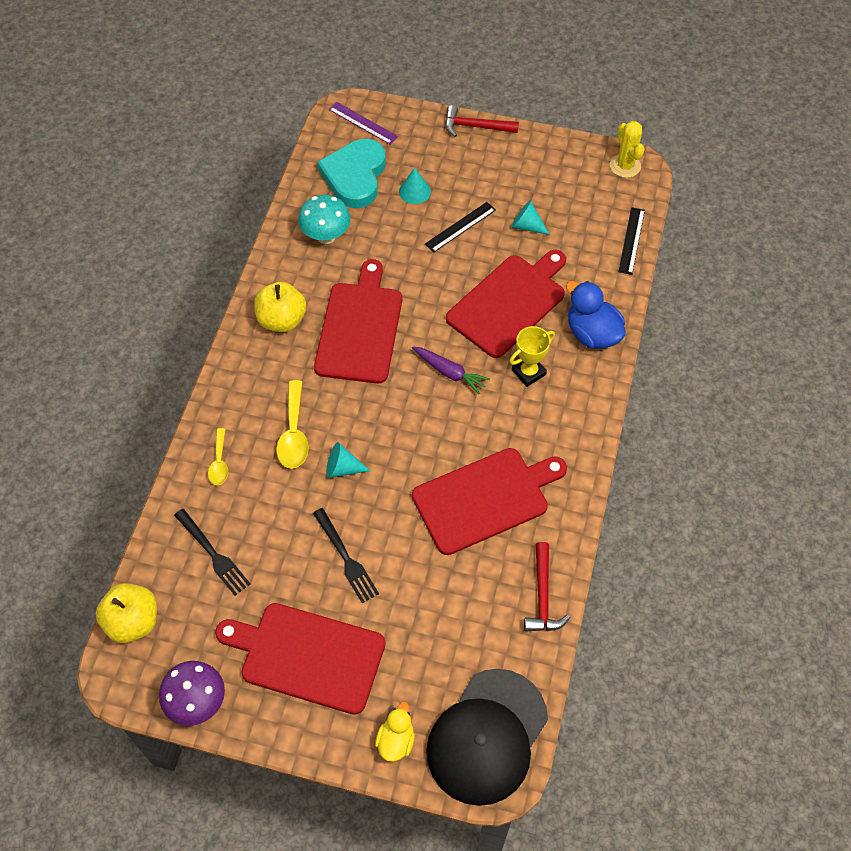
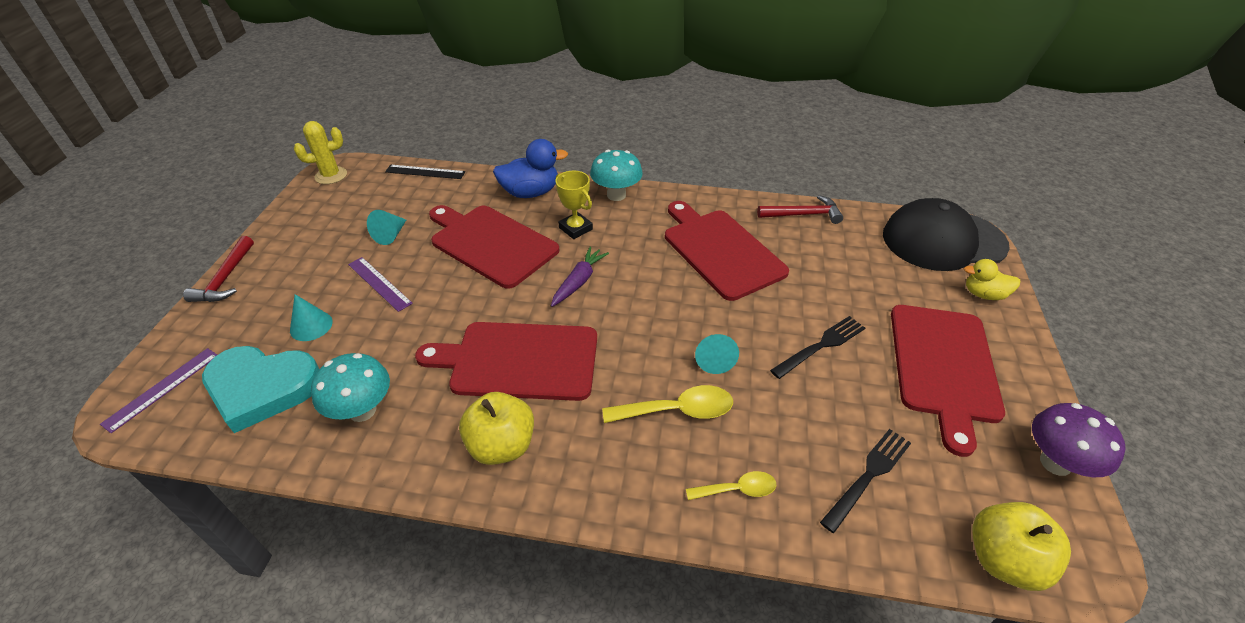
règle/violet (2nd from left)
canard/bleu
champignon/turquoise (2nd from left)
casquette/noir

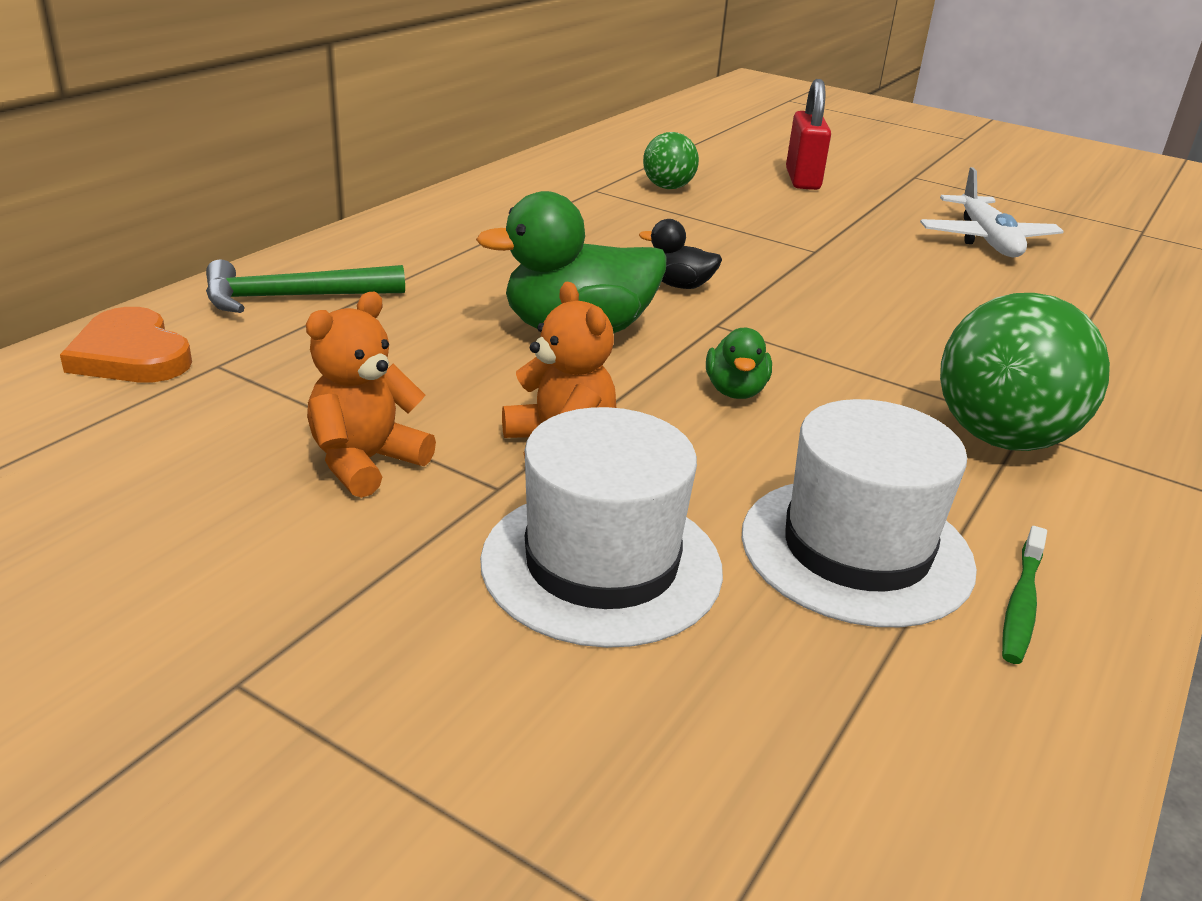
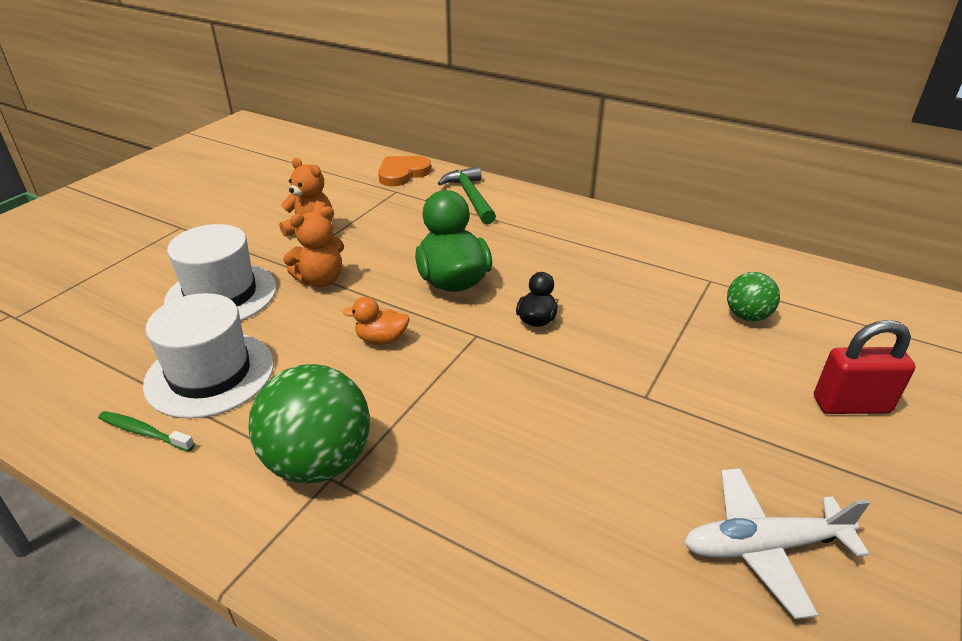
canard/orange

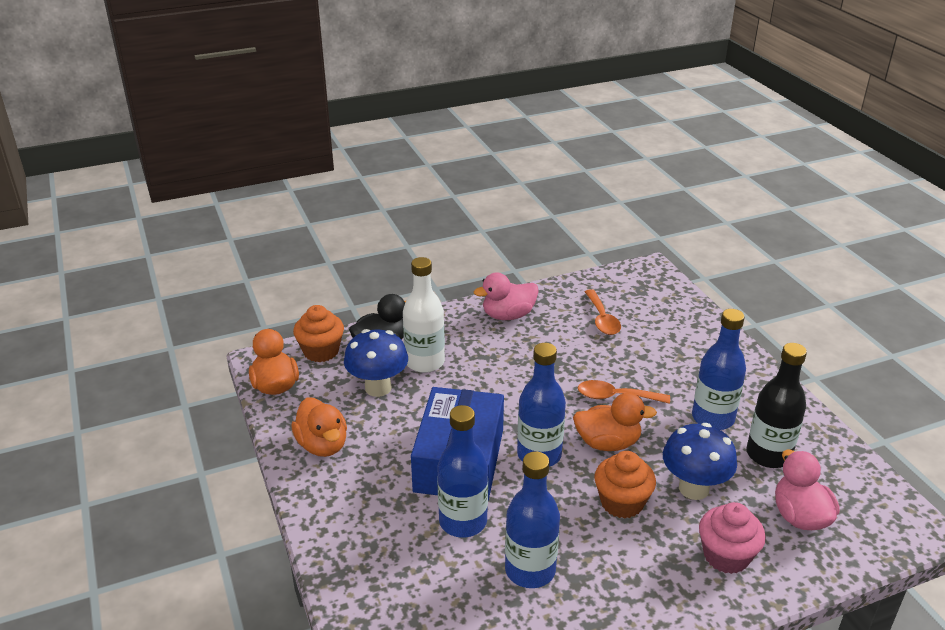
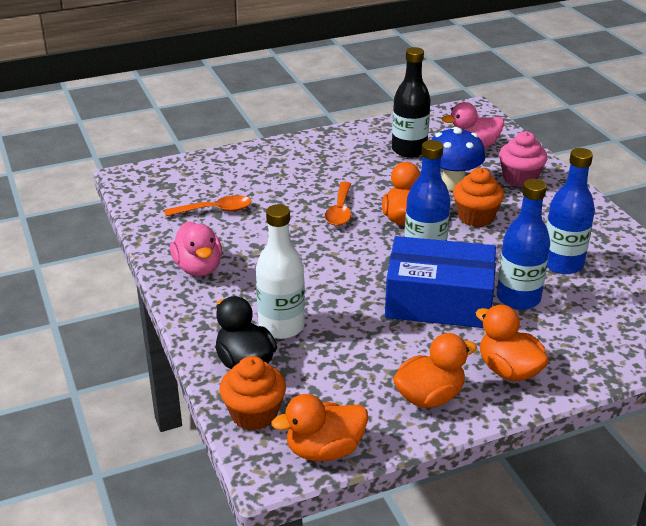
canard/orange (4th from left)
champignon/bleu (1st from left in the first image)
bouteille/bleu (4th from left in the first image)

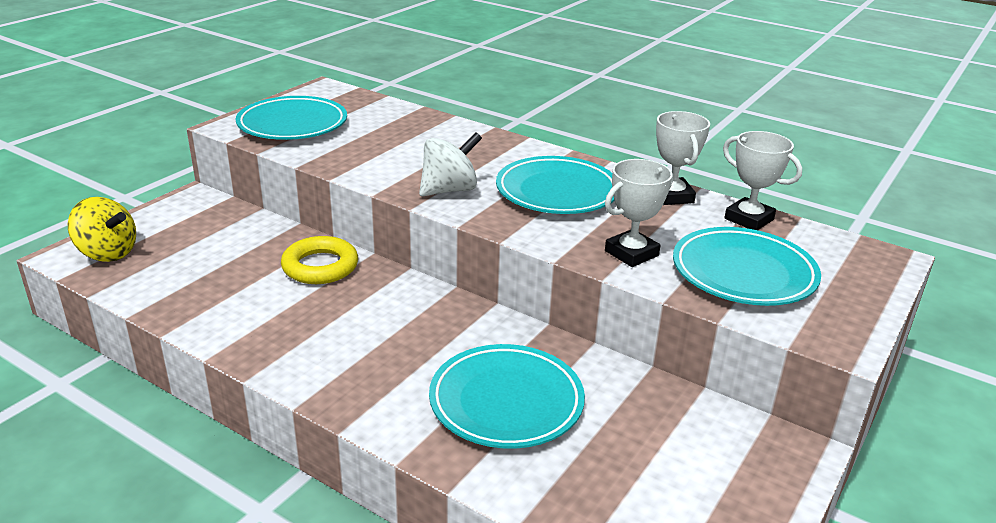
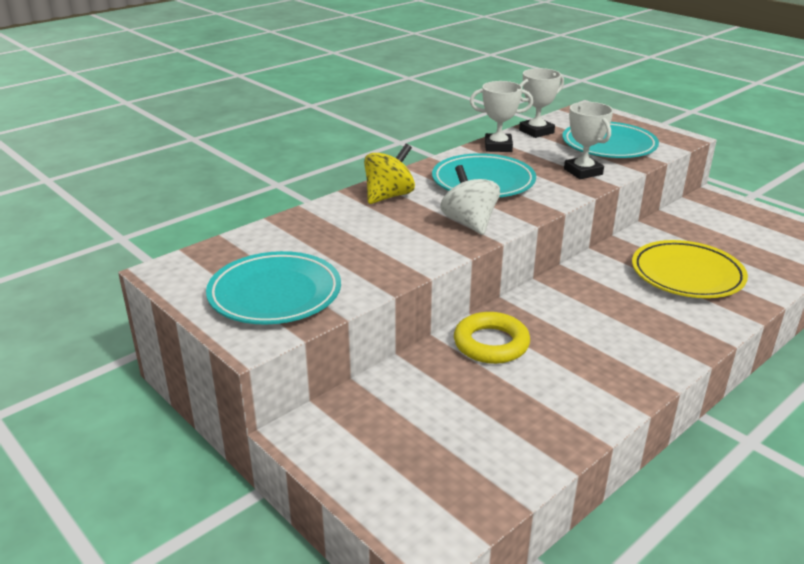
toupie/jaune
assiette/jaune

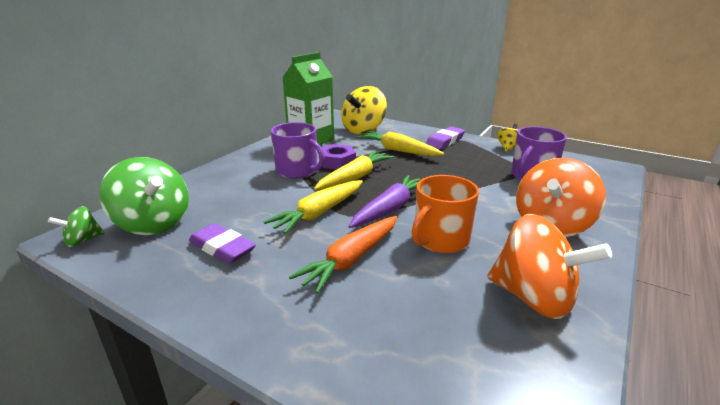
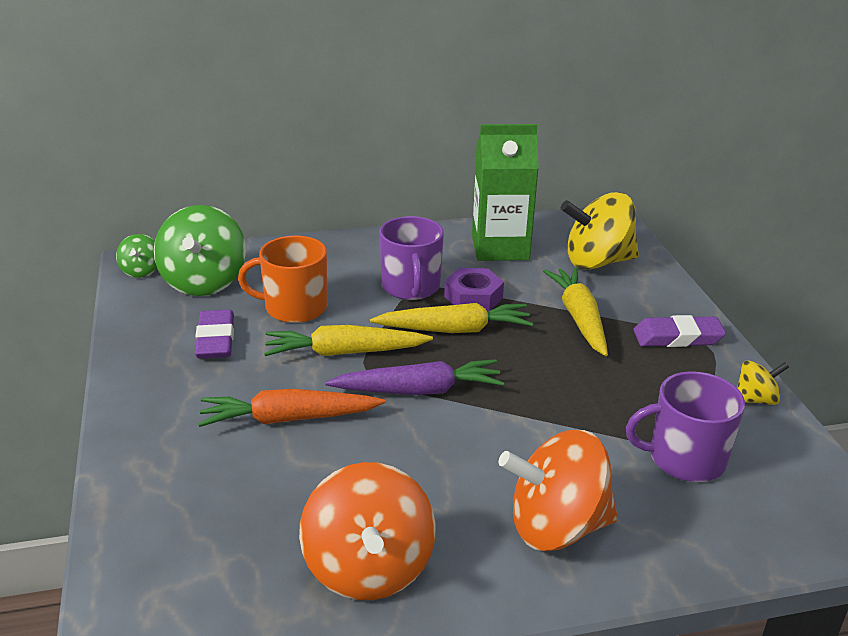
toupie/vert (1st from left)
tasse/orange

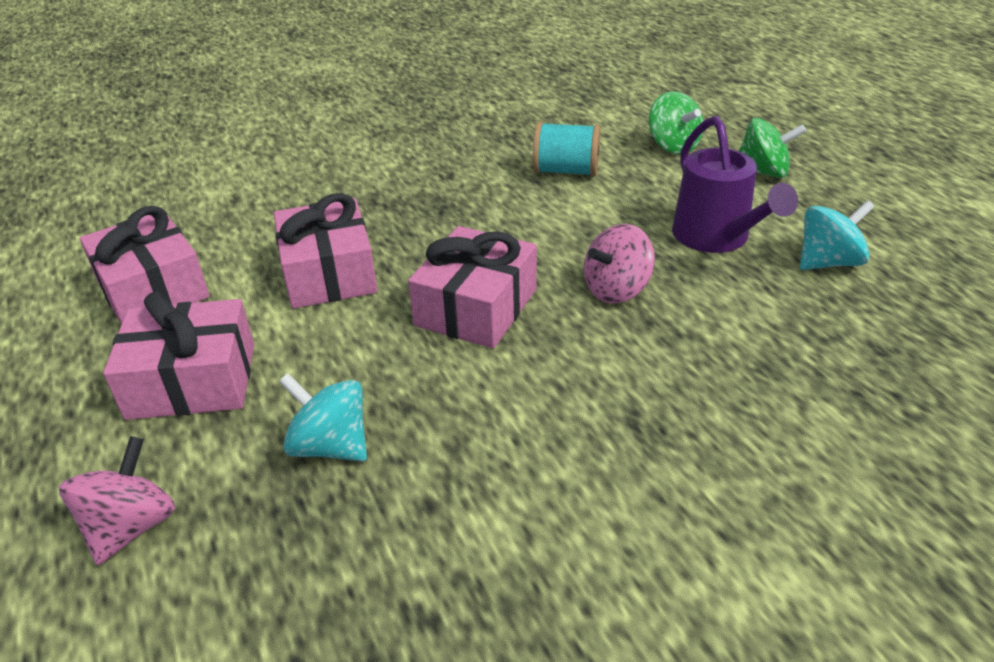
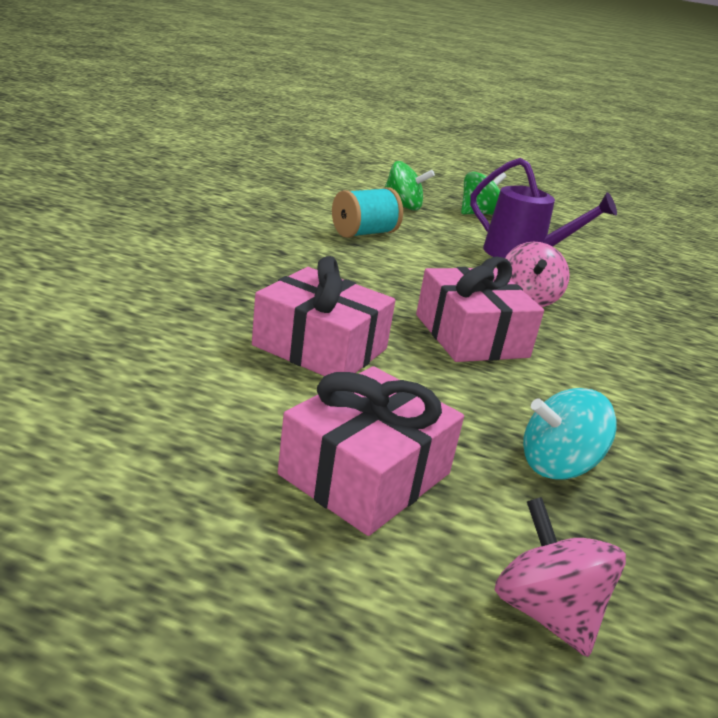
cadeau/rose (1st from left in the first image)
toupie/turquoise (2nd from left in the first image)

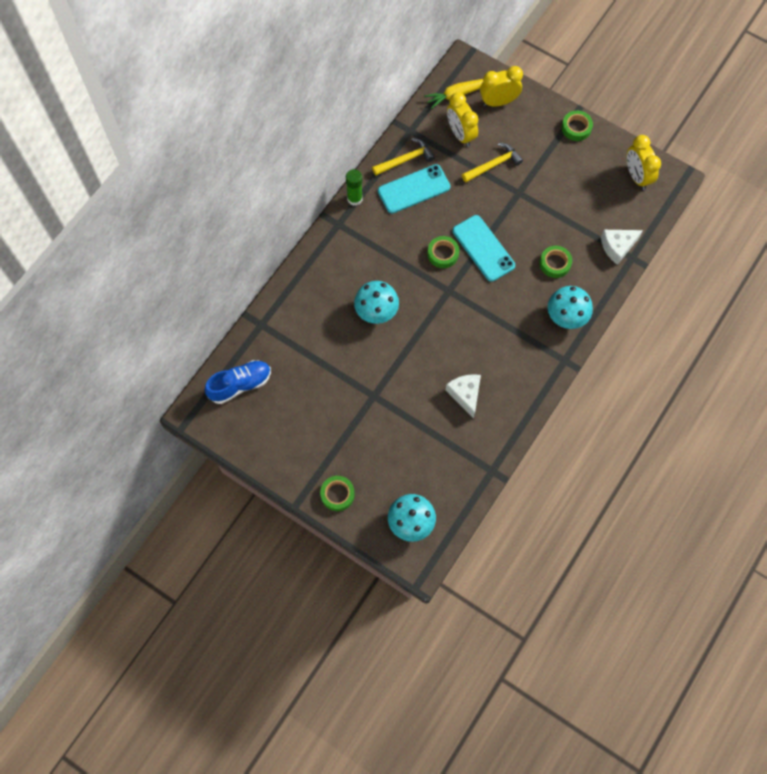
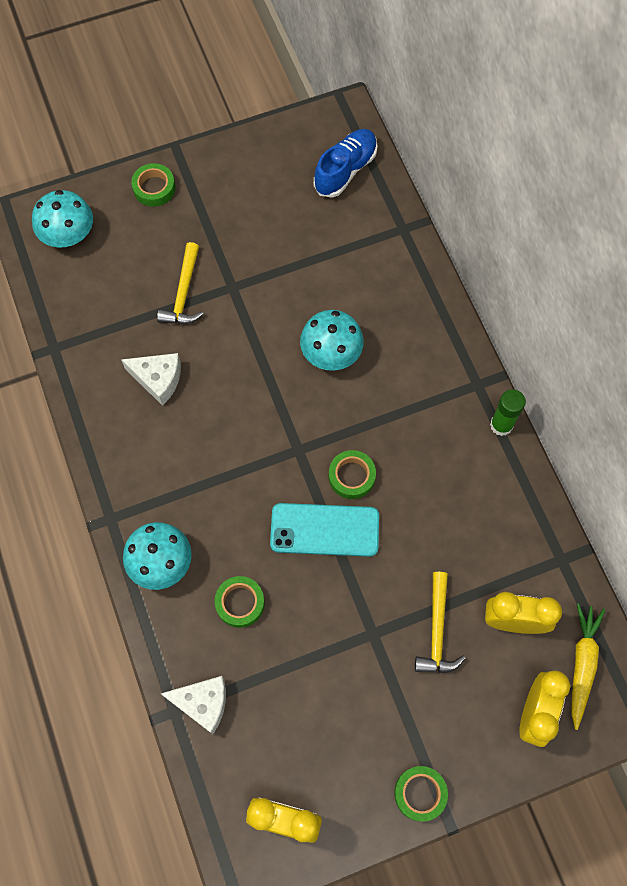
marteau/jaune (1st from left)
fromage/blanc (2nd from left)
chaussure/bleu
téléphone/turquoise (1st from left in the first image)

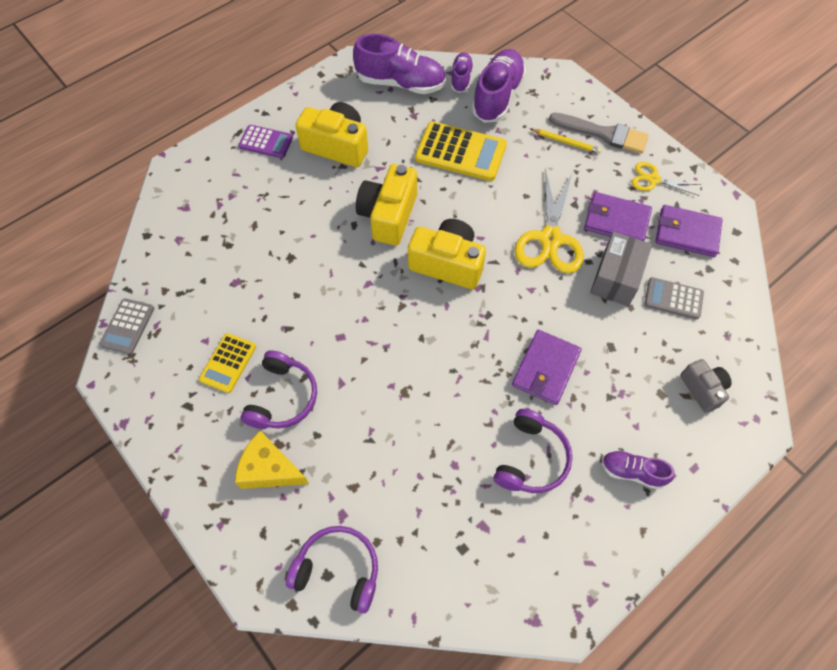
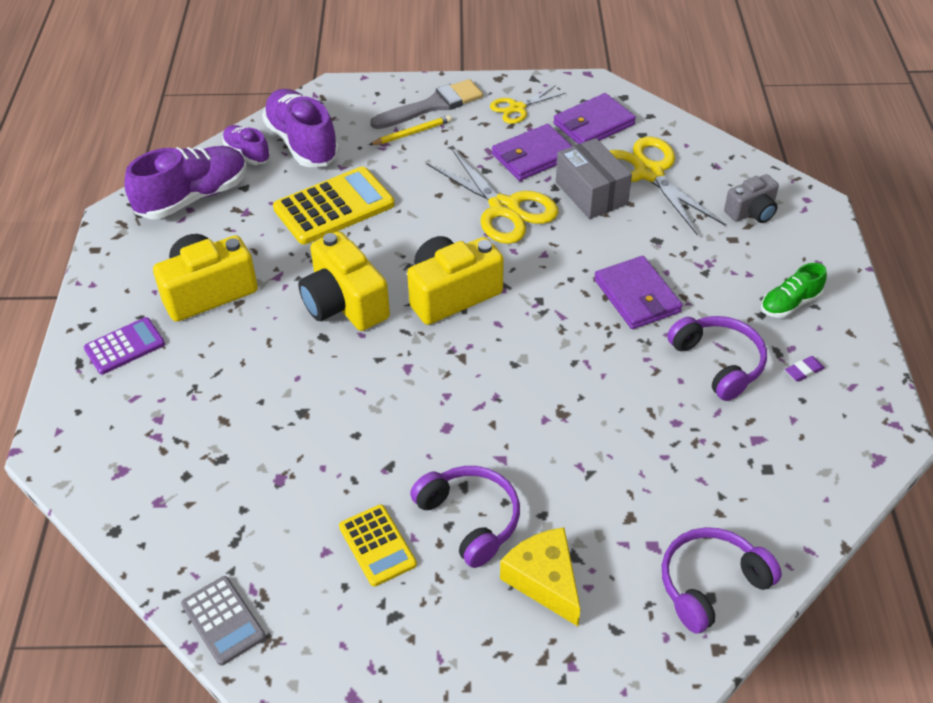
fromage/jaune
ciseaux/jaune (3rd from left)
appareil photo/gris
chaussure/vert
gomme/violet

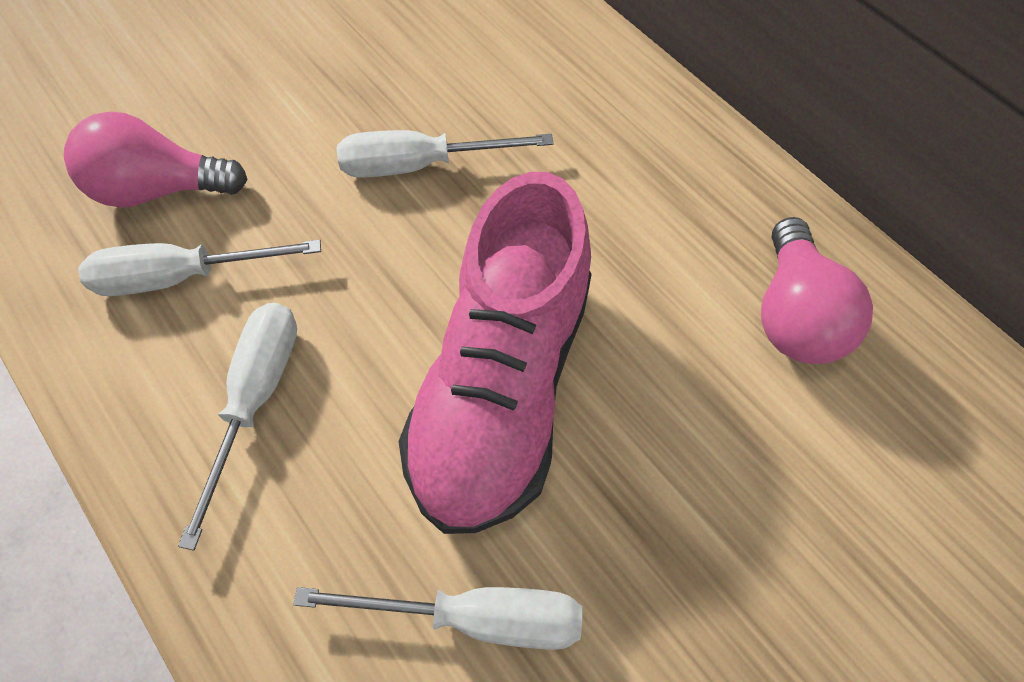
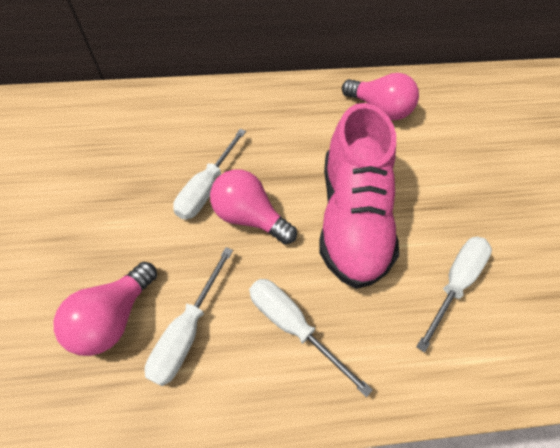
ampoule/rose (2nd from left)
chaussure/rose

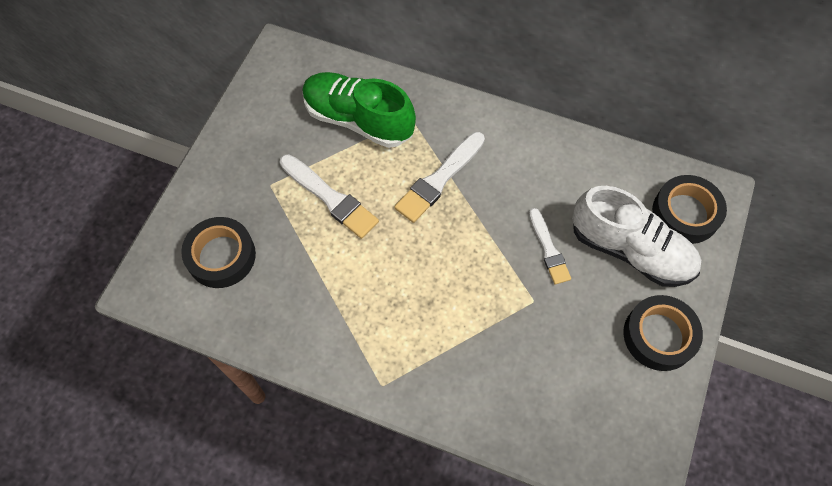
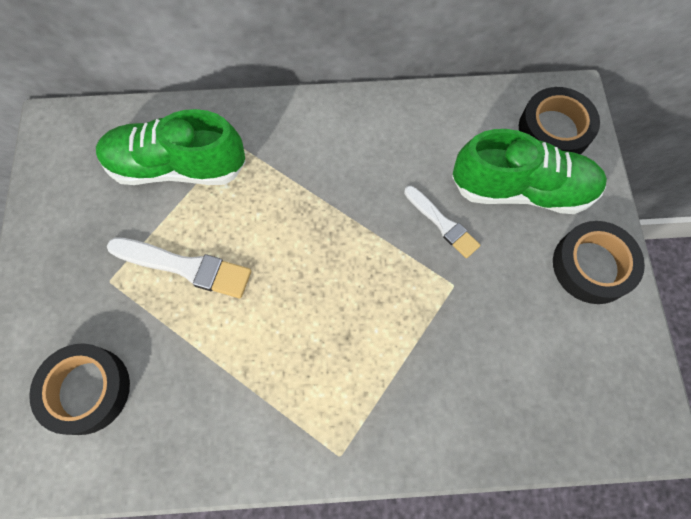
chaussure/vert (2nd from left)
pinceau/blanc (2nd from left in the first image)

